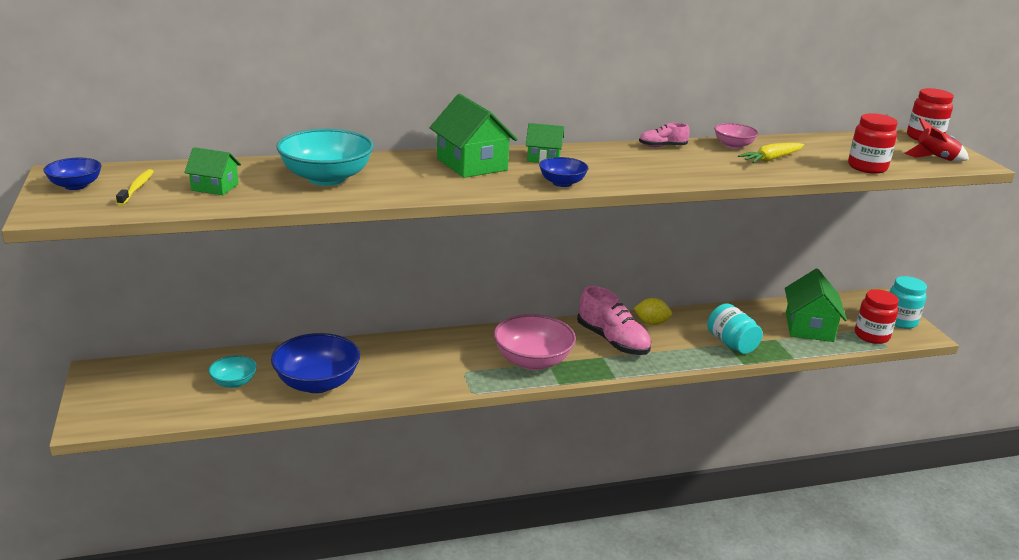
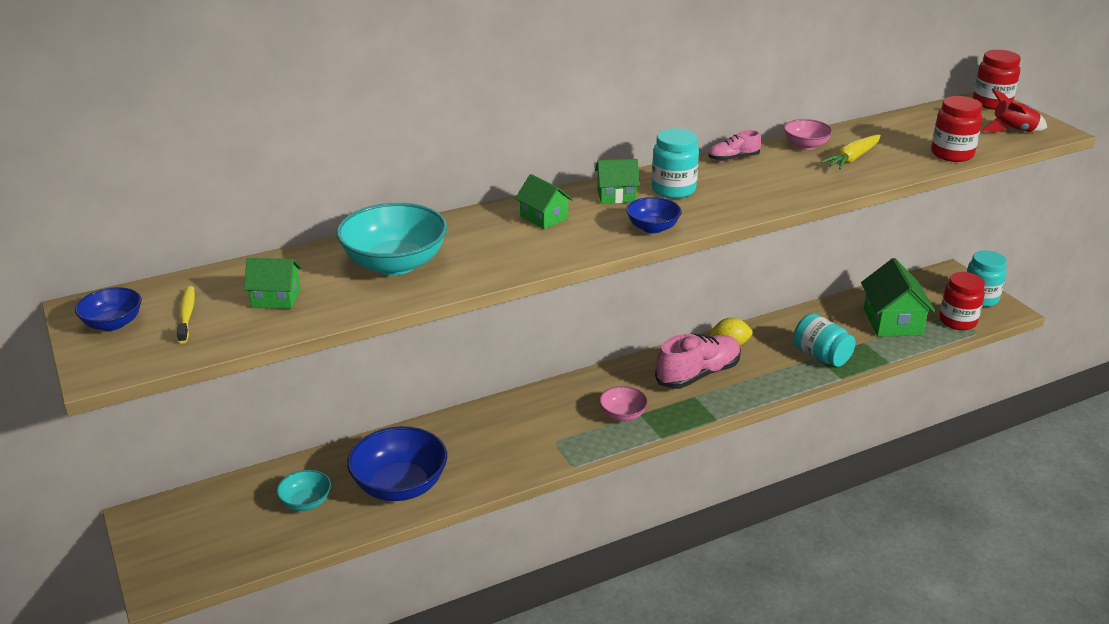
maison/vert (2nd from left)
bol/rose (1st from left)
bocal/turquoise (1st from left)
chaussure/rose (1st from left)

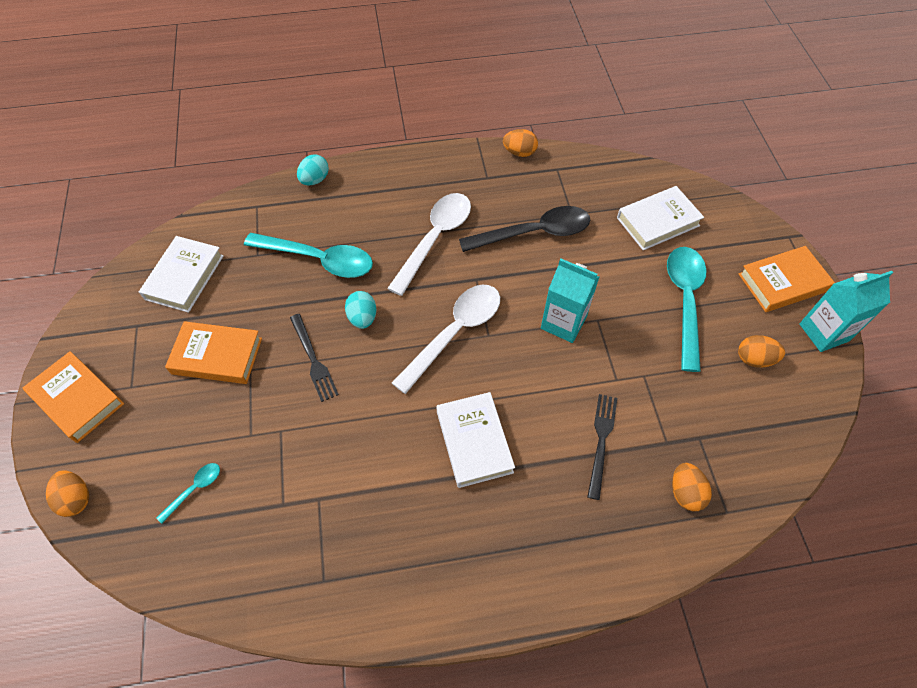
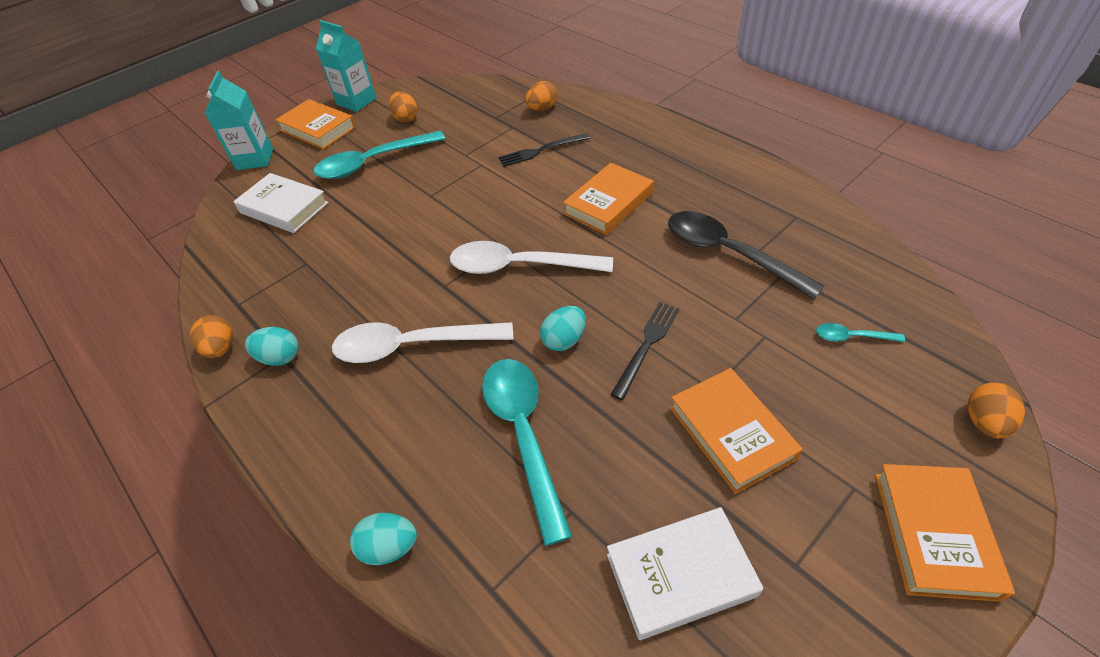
brique de lait/turquoise (1st from left)
œuf/turquoise (1st from left)
livre/orange (2nd from left)
cuillère/noir

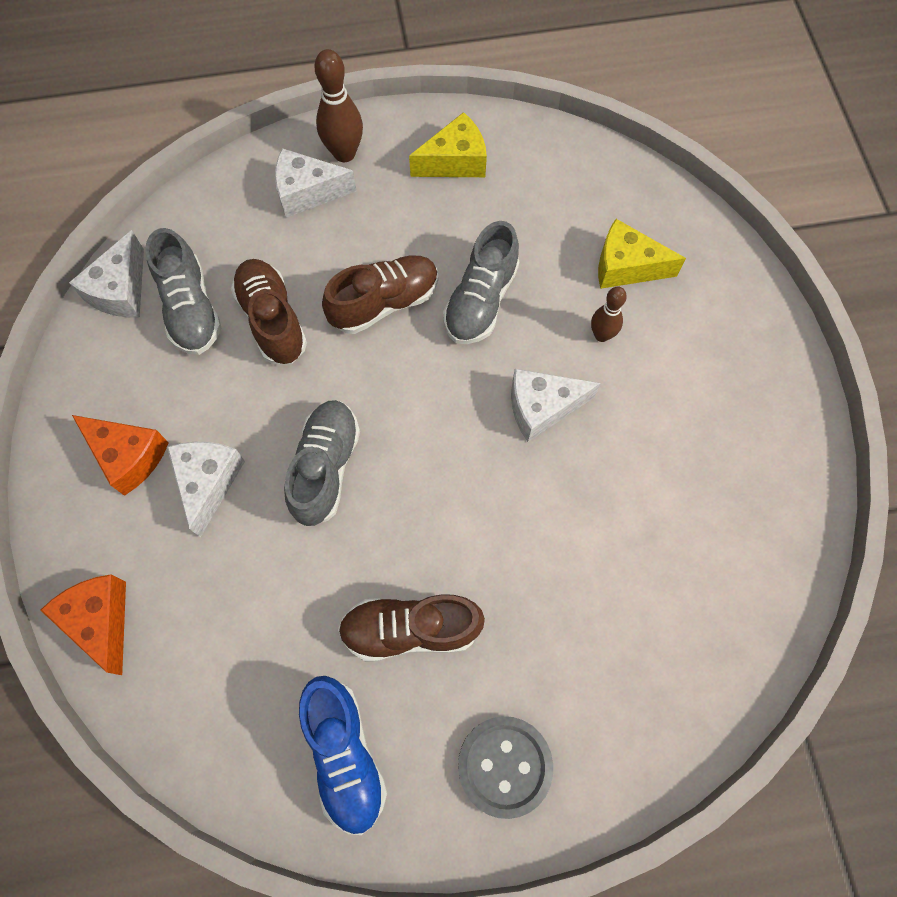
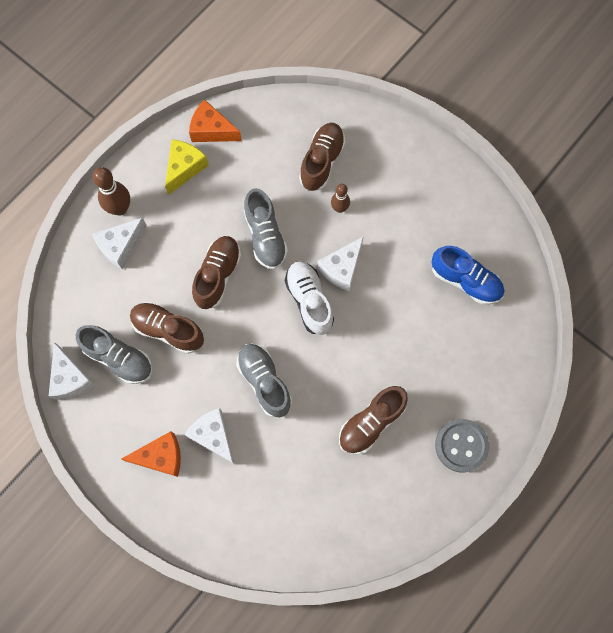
fromage/orange (2nd from left)
chaussure/blanc
chaussure/marron (3rd from left)
chaussure/bleu

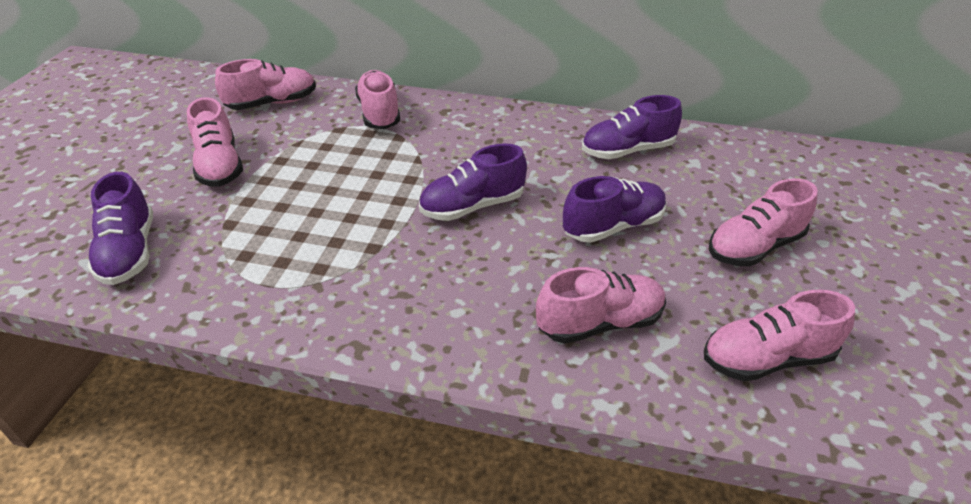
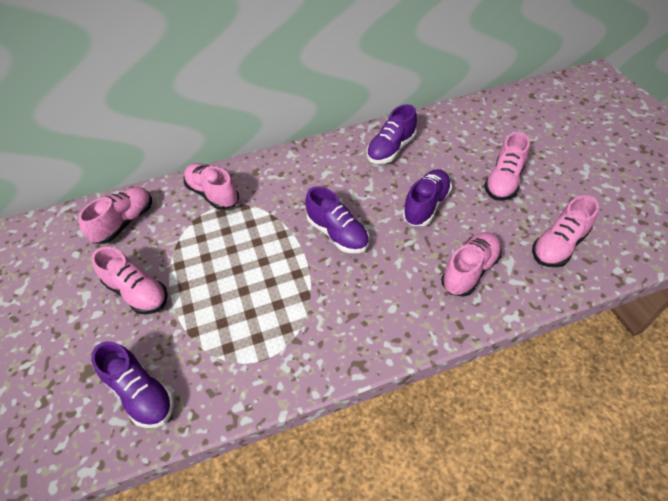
chaussure/violet (2nd from left)

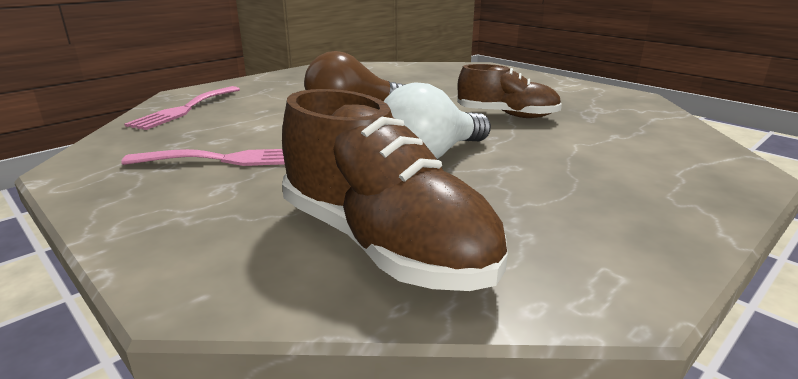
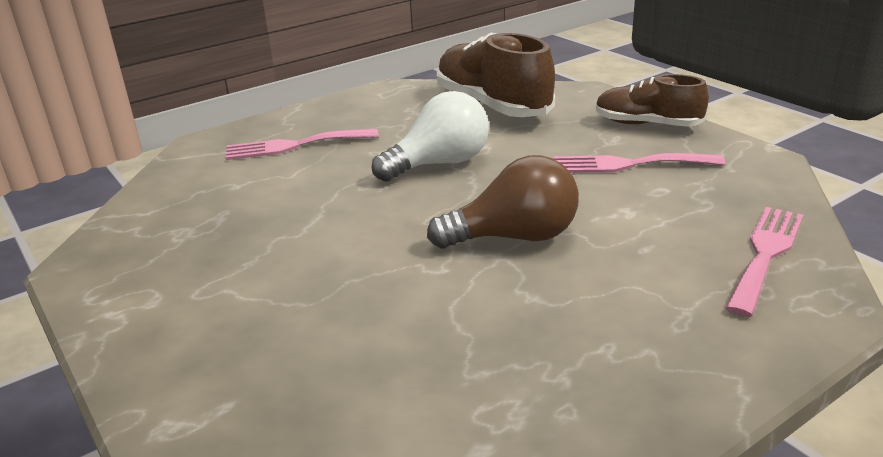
fourchette/rose (1st from left)
chaussure/marron (2nd from left)

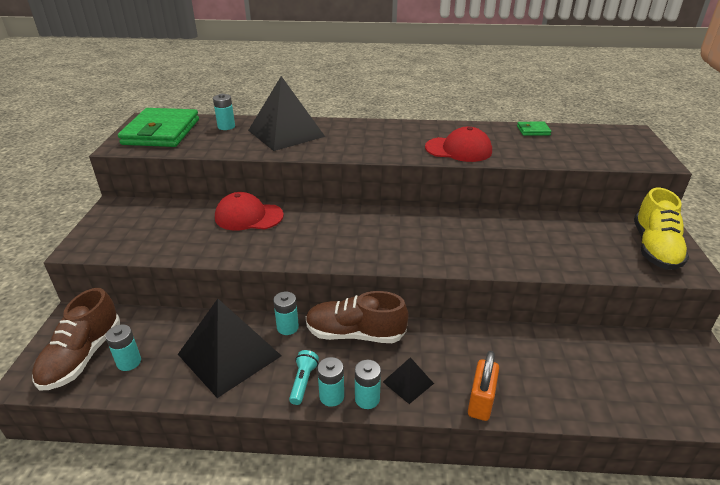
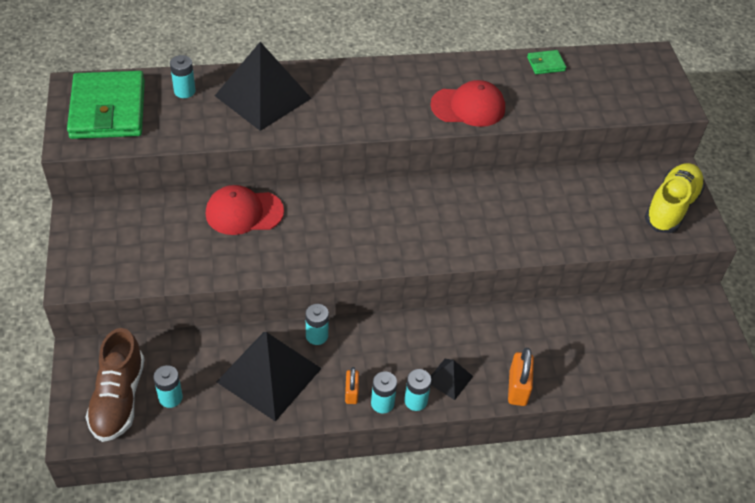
cadenas/orange (1st from left)
chaussure/jaune
chaussure/marron (2nd from left in the first image)

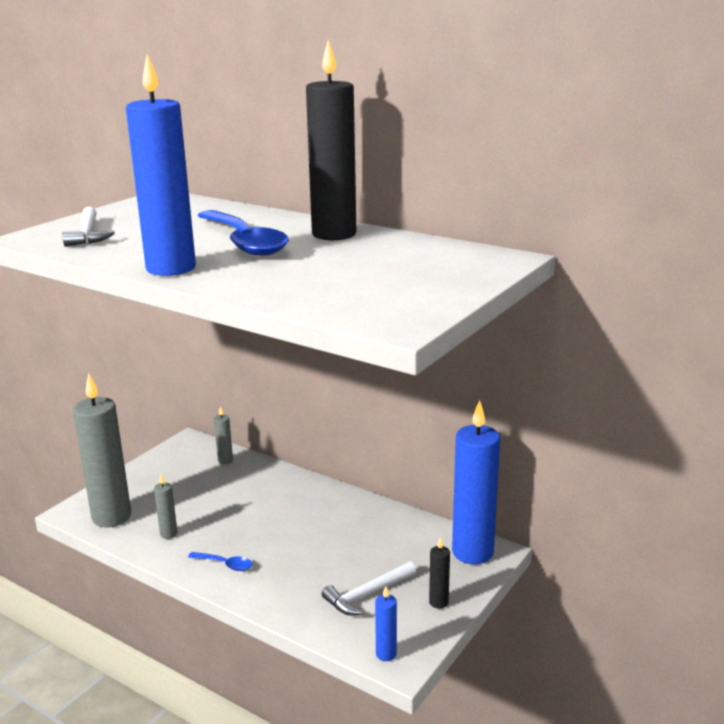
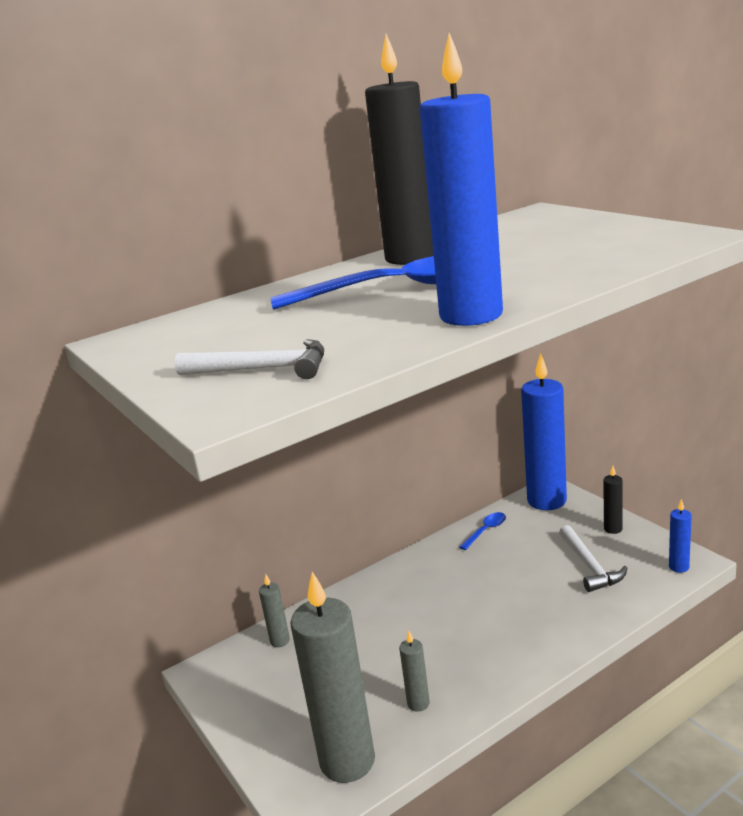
cuillère/bleu (2nd from left)

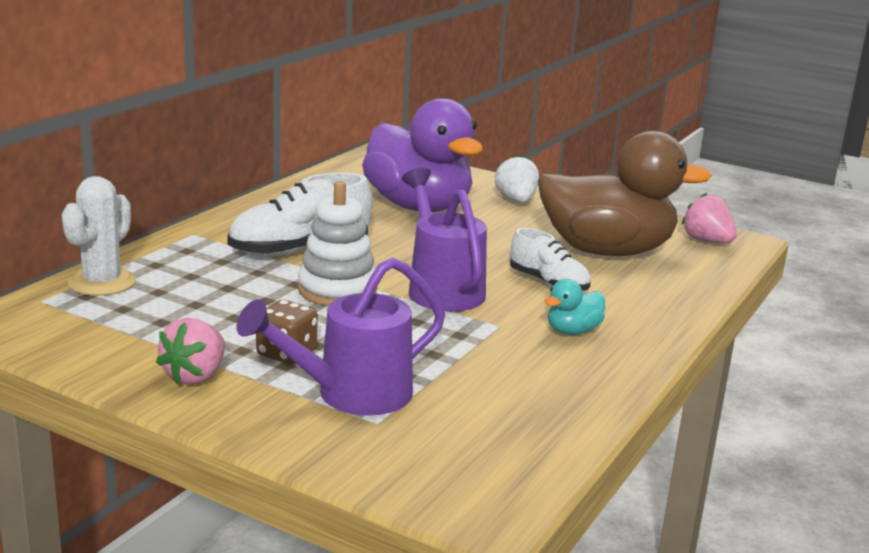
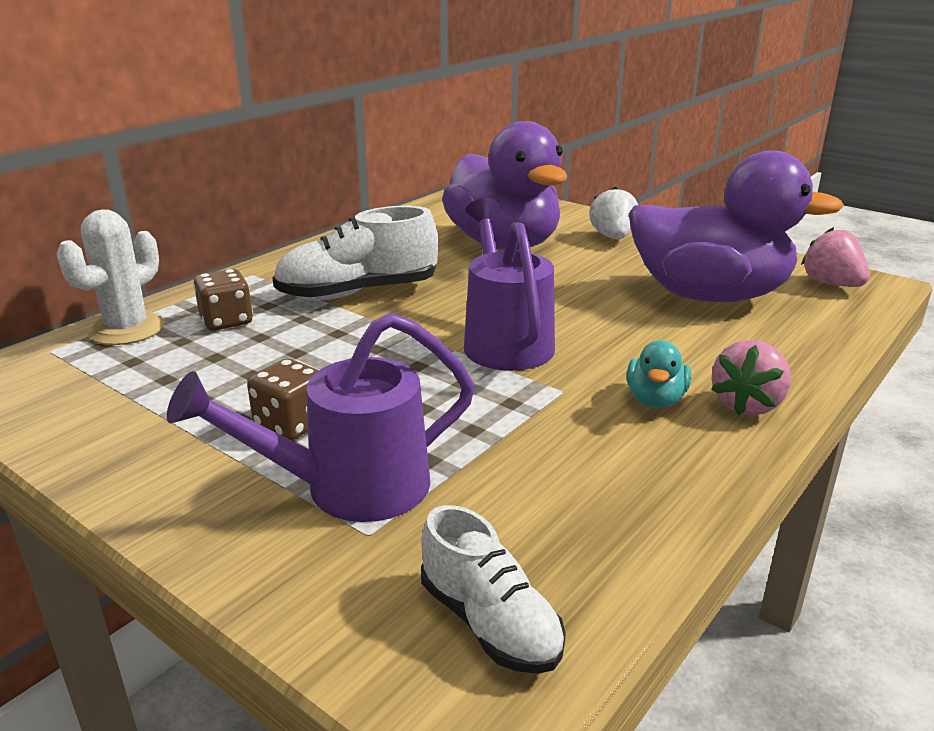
dé/marron (1st from left)
chaussure/blanc (2nd from left)
canard/turquoise
canard/violet (2nd from left)
fraise/rose (1st from left)
jouet à empiler/blanc

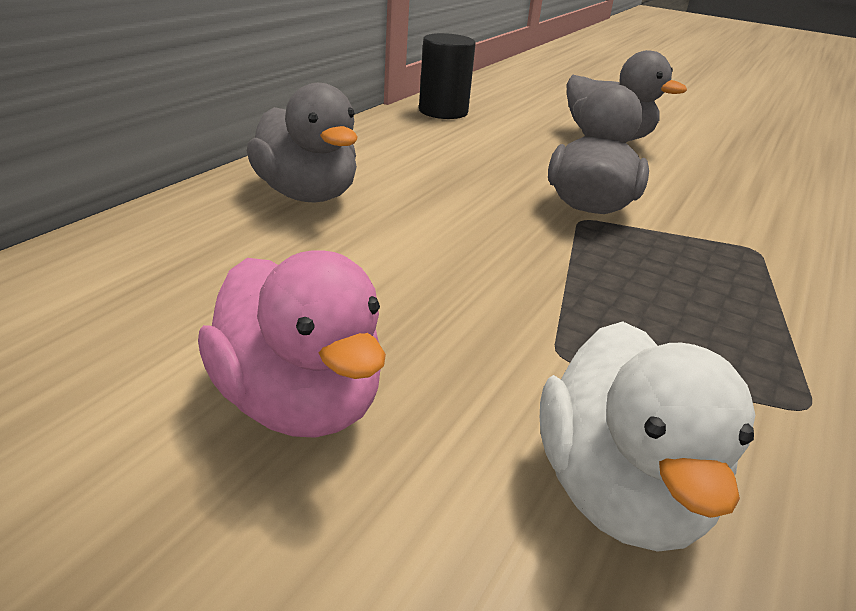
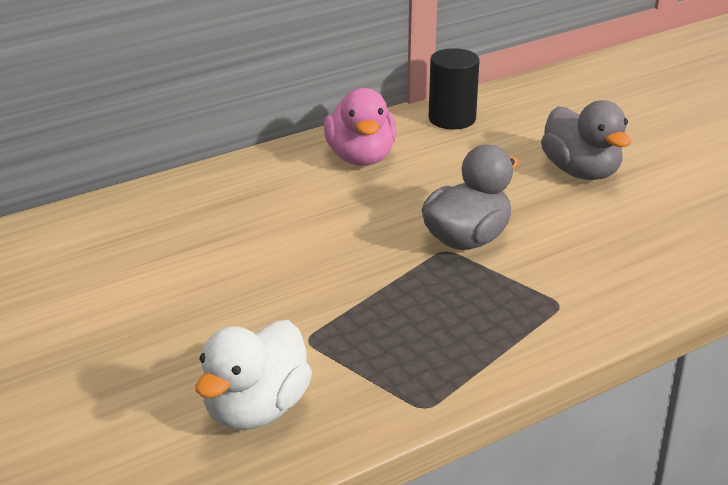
canard/rose
canard/gris (1st from left in the first image)

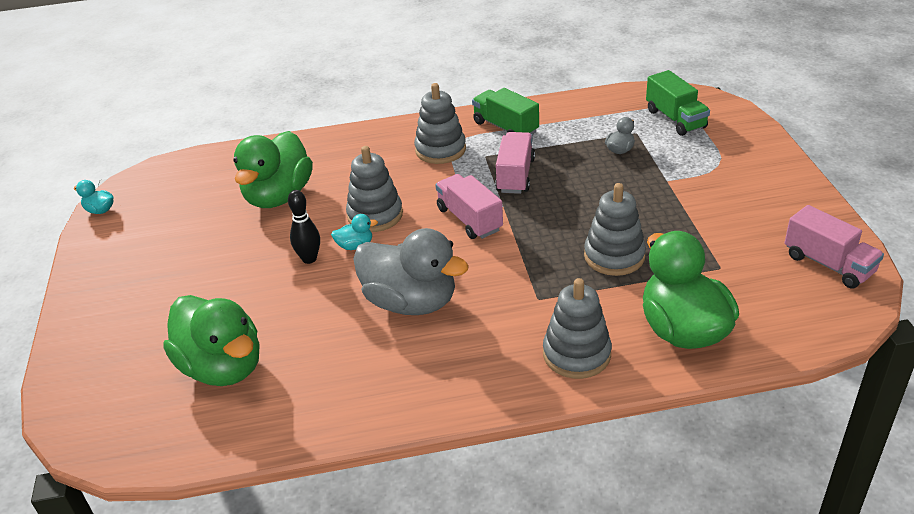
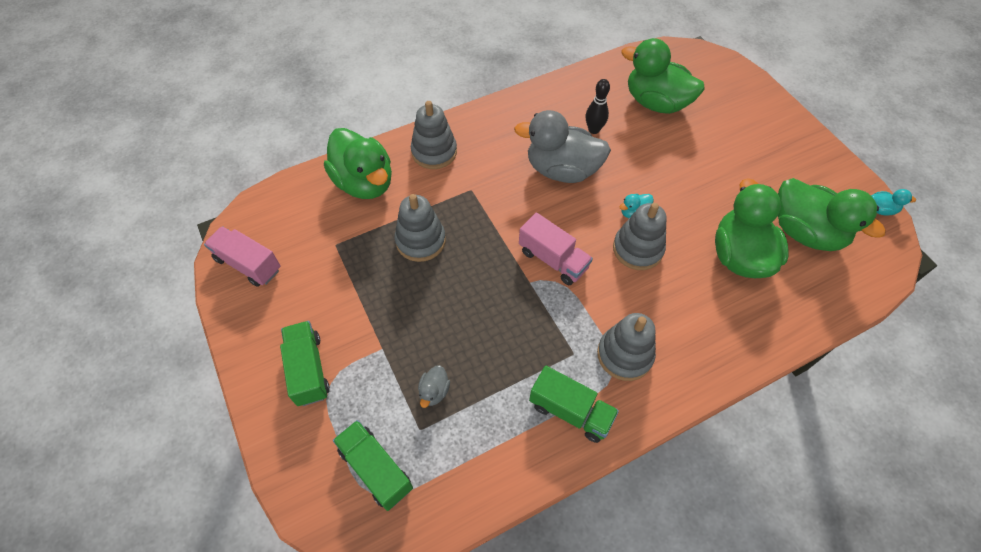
camion/vert (1st from left)
quille/noir
canard/vert (4th from left)
camion/rose (2nd from left in the first image)

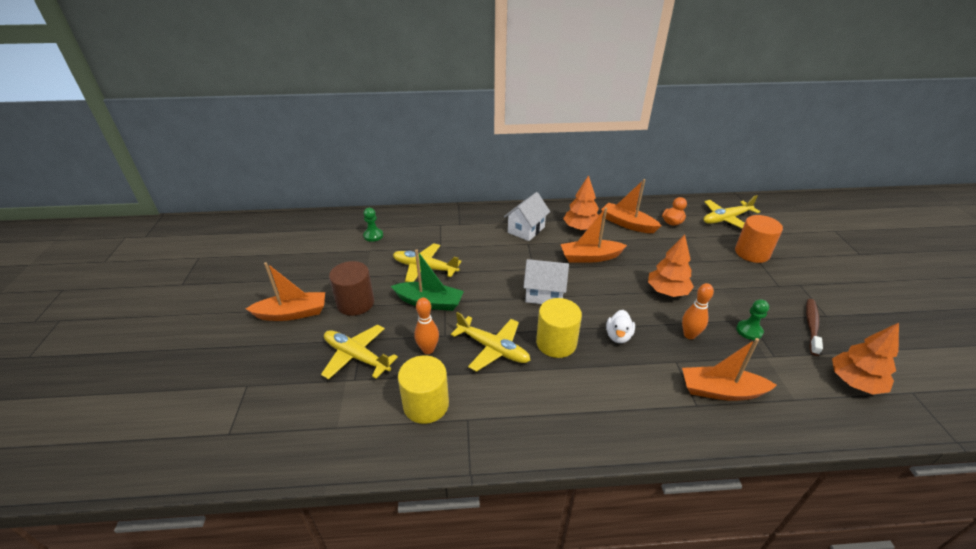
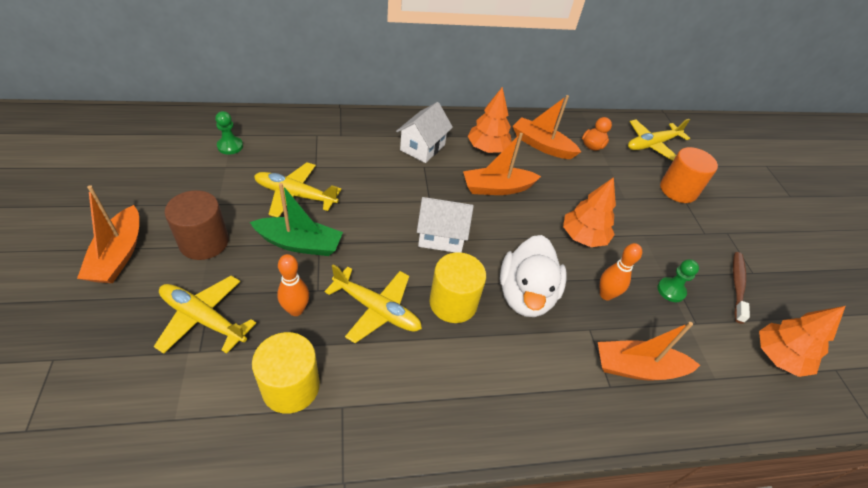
bateau/orange (1st from left)
canard/blanc

